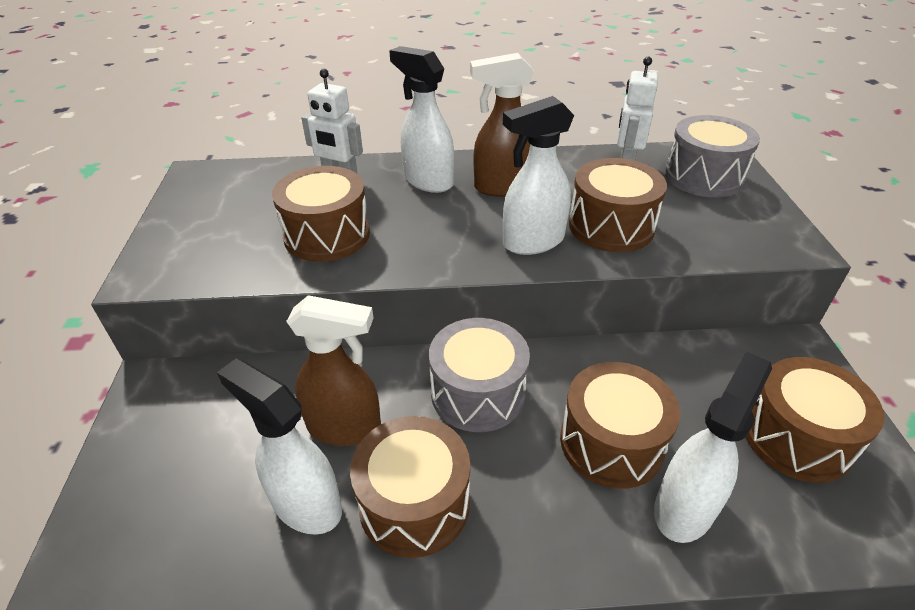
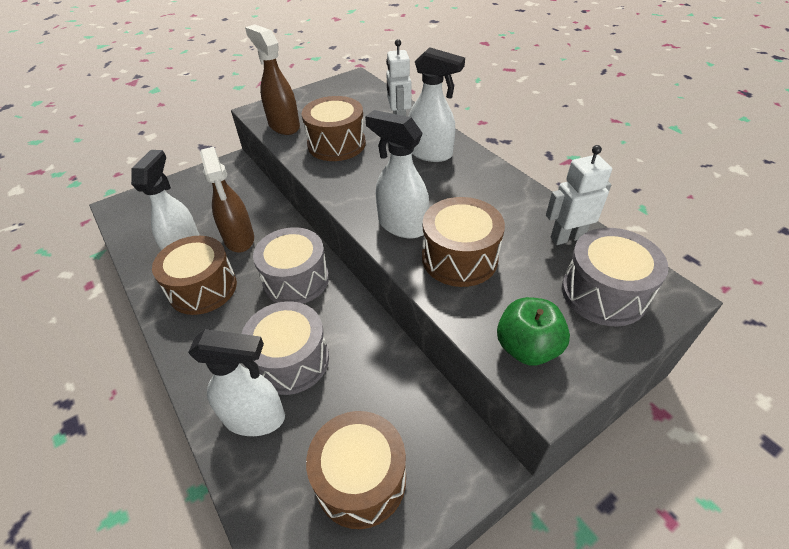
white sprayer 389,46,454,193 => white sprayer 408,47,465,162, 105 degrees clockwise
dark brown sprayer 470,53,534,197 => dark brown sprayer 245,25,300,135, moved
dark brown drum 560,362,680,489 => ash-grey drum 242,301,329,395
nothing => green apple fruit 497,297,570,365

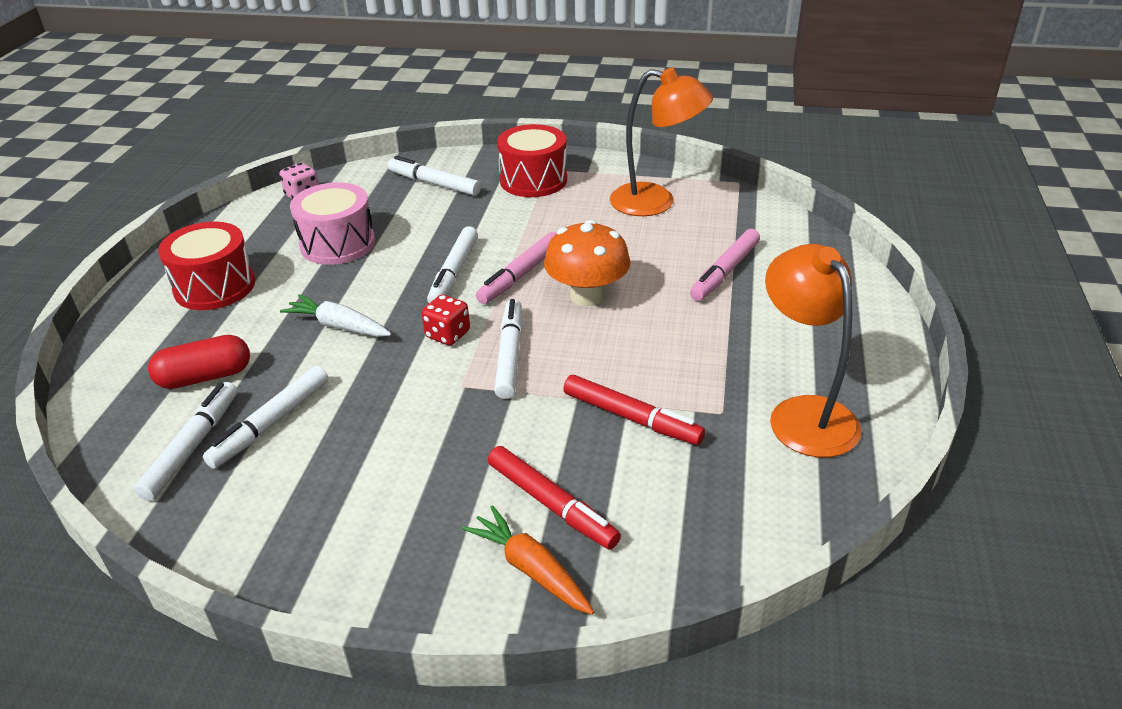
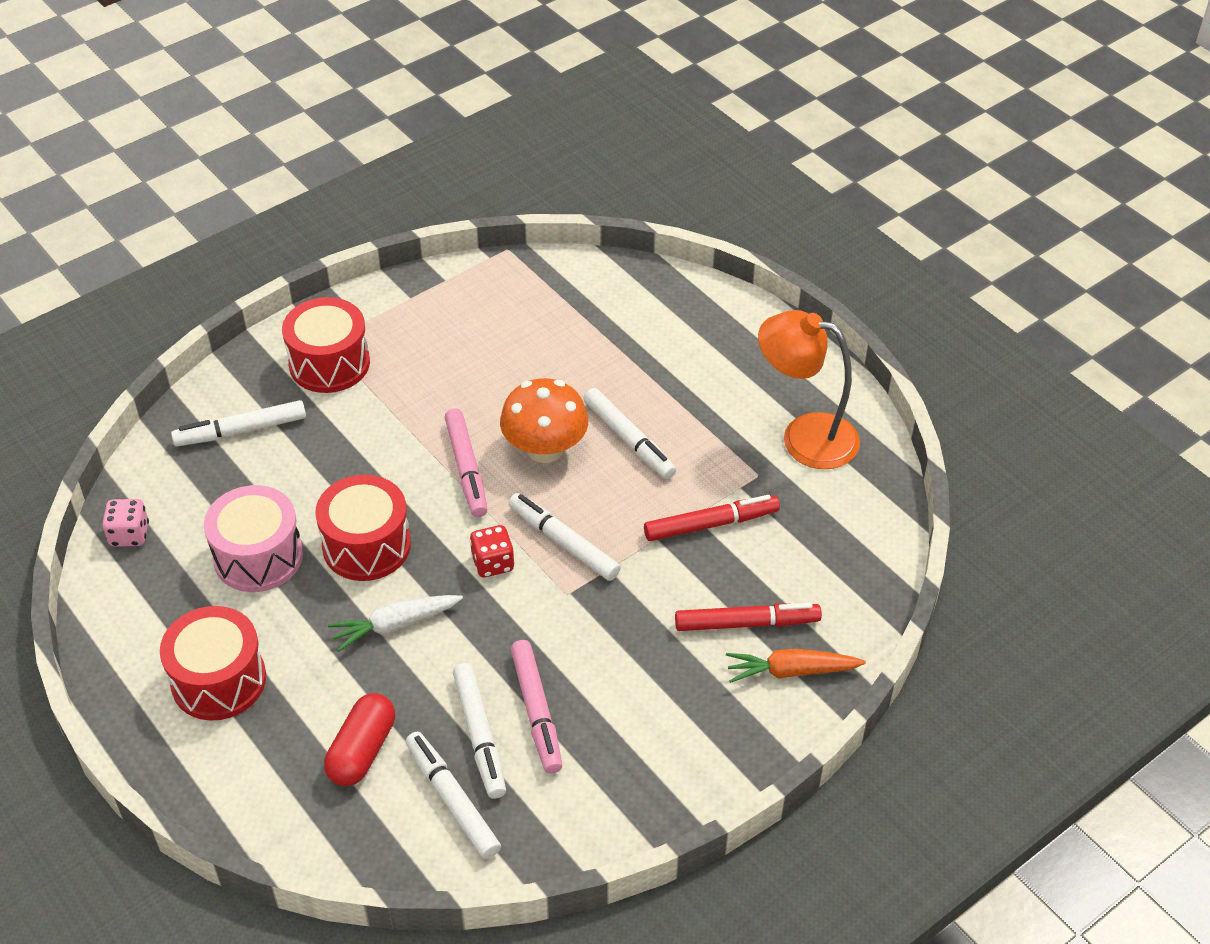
white marker 427,226,478,303 => white marker 583,388,676,479, moved
orange-coloured lamp 610,67,713,216 => nothing
rose-pink marker 690,229,760,301 => rose-pink marker 511,640,562,774, moved
nothing => red drum 315,475,411,581

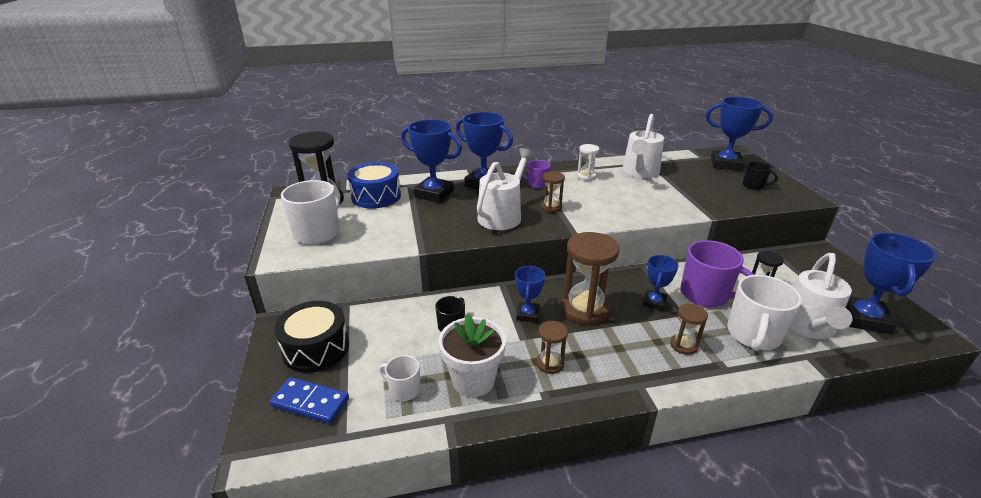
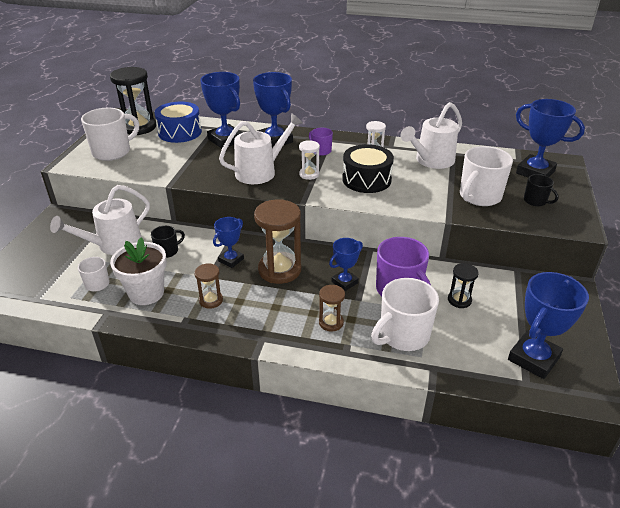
royal blue domino piece 270,377,349,424 => nothing
ebony drum 274,301,349,373 => ebony drum 342,144,394,193, moved
dark brown sand timer 541,172,565,212 => white sand timer 299,140,320,180
white sprinkling can 790,253,852,339 => white sprinkling can 50,185,150,255, moved
nothing => white tea mug 460,146,513,206

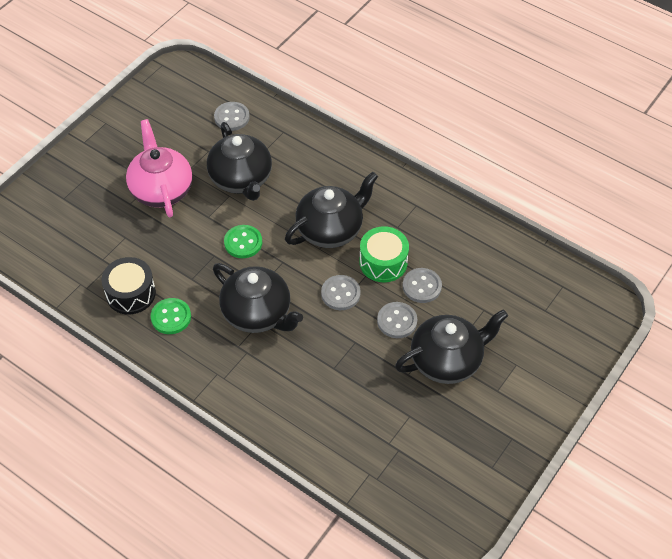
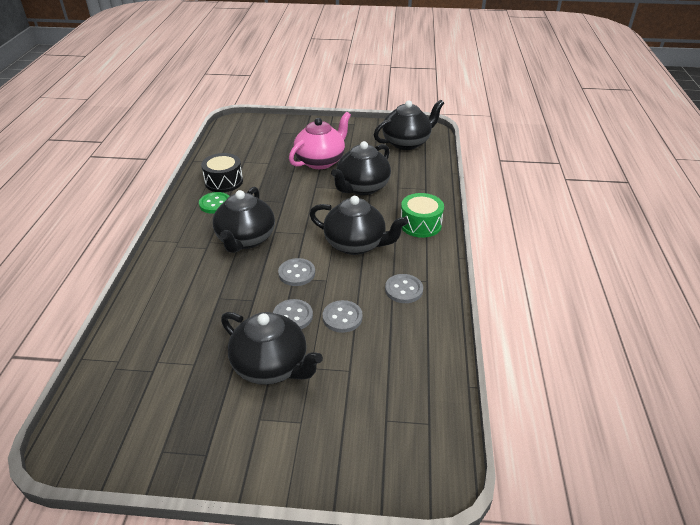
ash-grey sewing button 214,102,250,131 => ash-grey sewing button 385,274,423,303, moved
green sewing button 224,225,262,258 => nothing
green drum 359,226,409,282 => green drum 401,193,444,238, moved
nothing => ebony china teapot 374,100,444,150

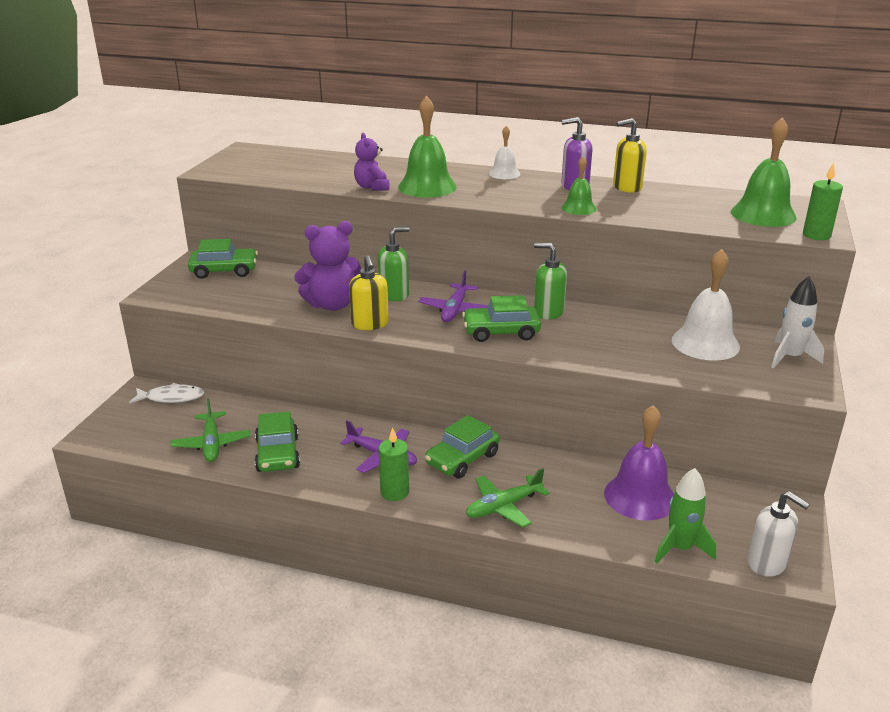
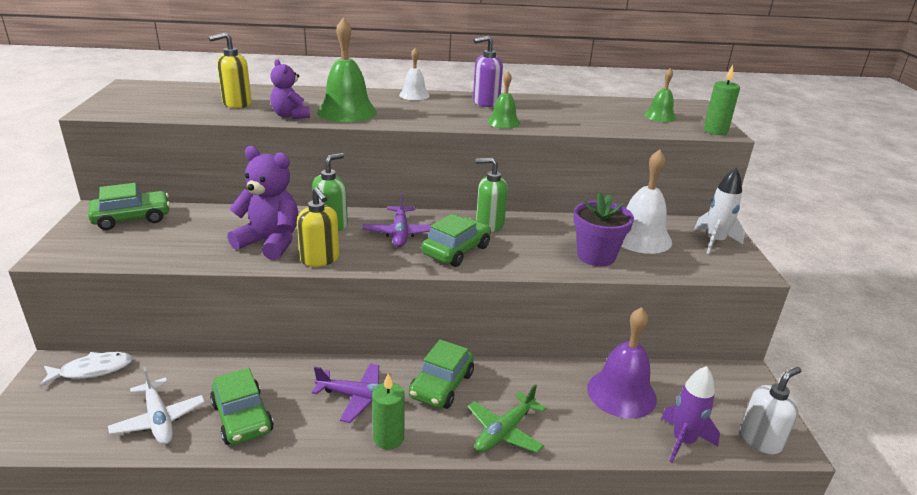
green plane 171,399,250,462 => white plane 108,367,205,445
violet stuffed bear 294,221,362,311 => violet stuffed bear 227,146,298,260, 120 degrees counterclockwise
green toy car 462,295,541,342 => green toy car 421,214,491,267, 150 degrees clockwise
bright yellow soap pump 613,118,647,193 => bright yellow soap pump 209,32,252,108, moved
green spaceship 655,468,716,563 => violet spaceship 661,366,720,463
green hand bell 731,118,797,227 => green hand bell 644,68,676,122, x0.56
white soap pump 748,491,810,577 => white soap pump 740,367,801,455, 60 degrees counterclockwise
nothing => violet flower pot 573,192,634,266

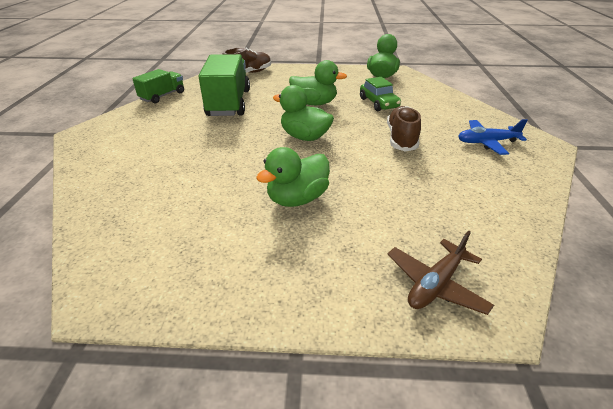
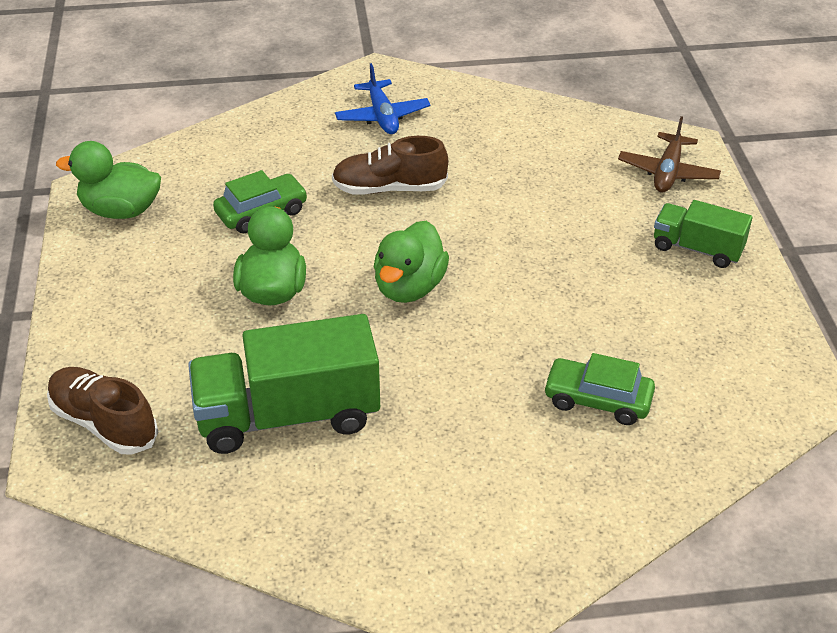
green truck 132,69,184,104 => green truck 654,200,752,268, moved
green rubber duck 256,147,330,207 => nothing
dark brown plane 387,230,494,315 => dark brown plane 618,116,721,193, 75 degrees clockwise
nothing => green toy car 543,353,655,425

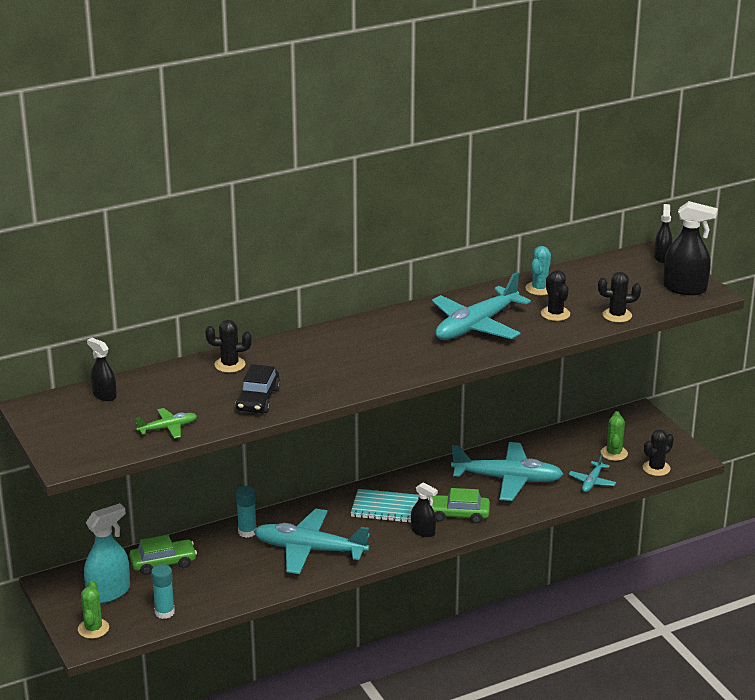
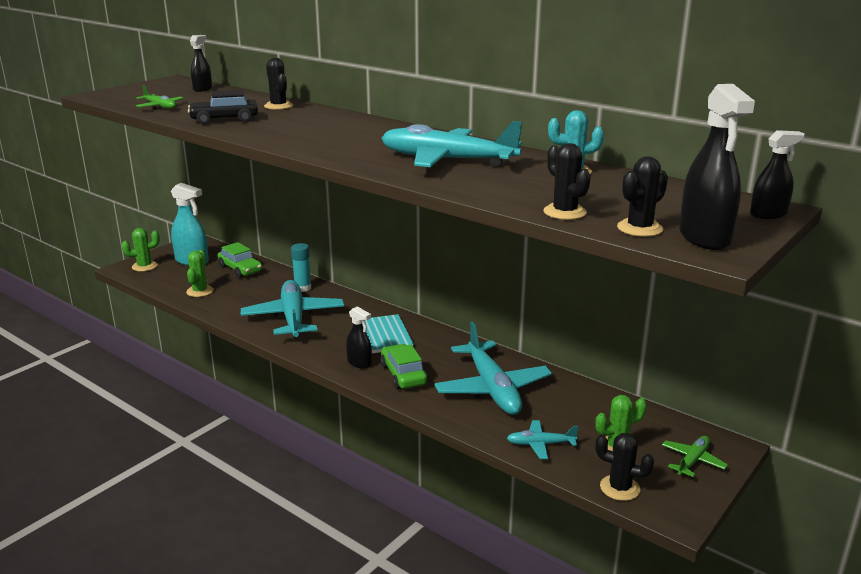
aqua glue 151,564,175,619 => nothing
ebony sprayer 411,482,438,537 => ebony sprayer 346,306,372,369, 60 degrees counterclockwise
ebony saguaro cactus 541,270,570,321 => ebony saguaro cactus 617,156,668,237, moved
nothing => green saguaro cactus 186,250,214,297
nothing => green plane 662,436,728,477

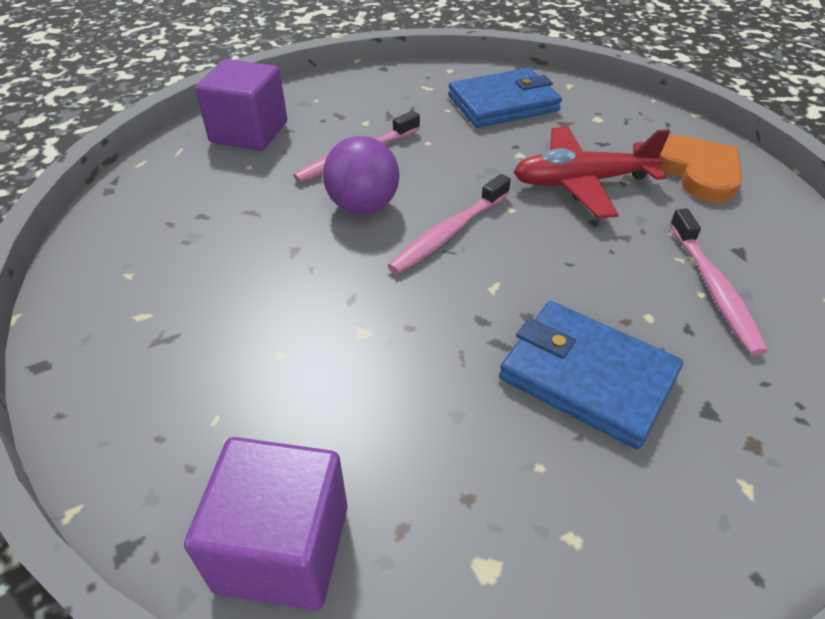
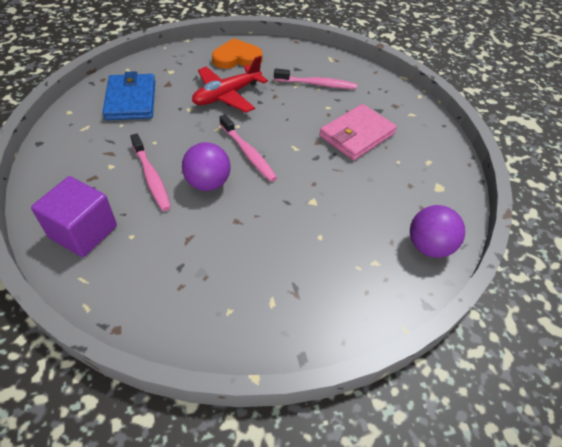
violet block 184,437,347,611 => violet sphere 410,205,465,258
royal blue card wallet 499,301,683,449 => rose-pink card wallet 319,104,397,160
red plane 514,127,670,218 => red plane 192,56,268,113, 45 degrees clockwise

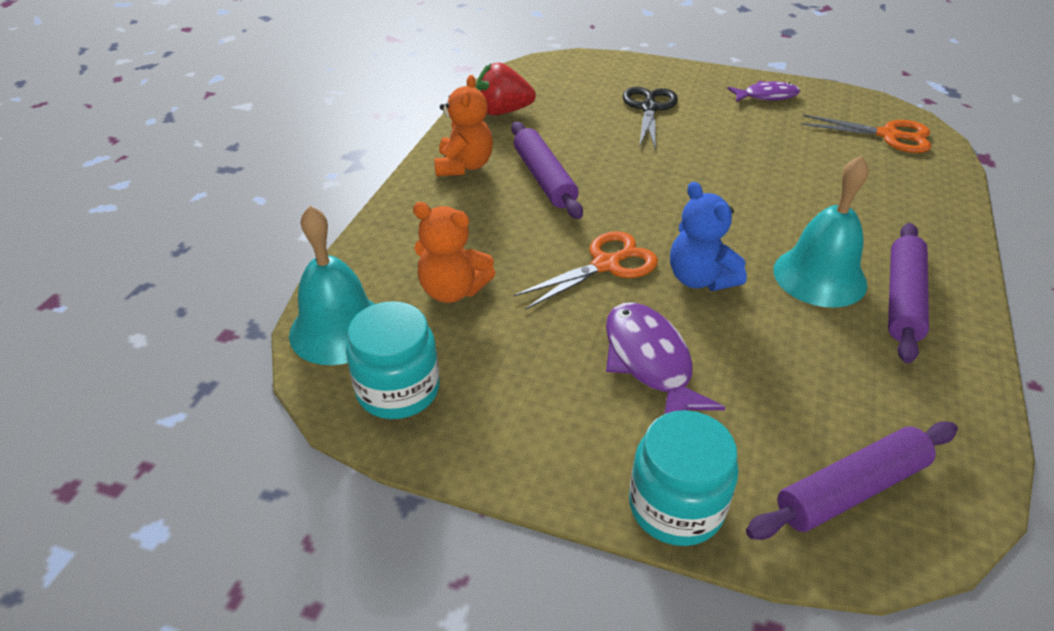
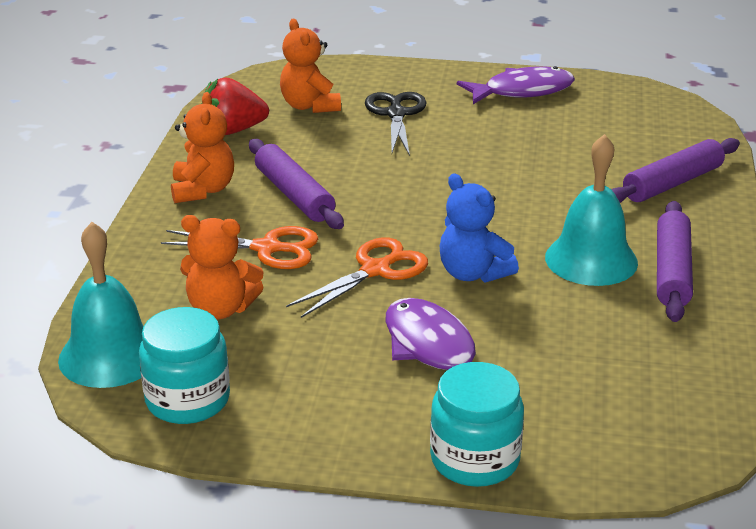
violet fish 727,81,800,102 => violet fish 457,66,575,104, x1.50
violet pastry roller 746,421,958,540 => violet pastry roller 611,138,740,203, moved
orange-coloured shears 801,114,931,153 => orange-coloured shears 161,226,319,269, moved
nothing => orange-coloured stuffed bear 280,19,341,113

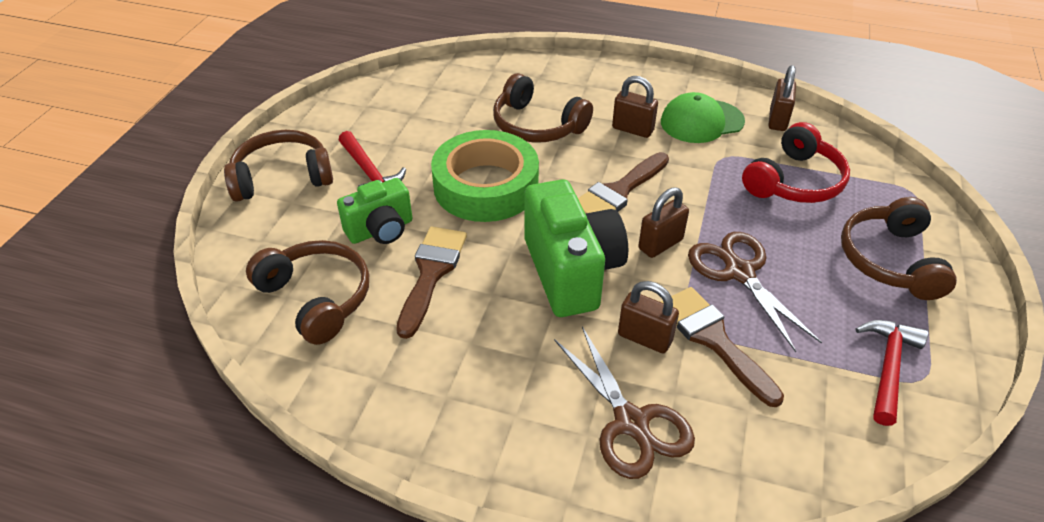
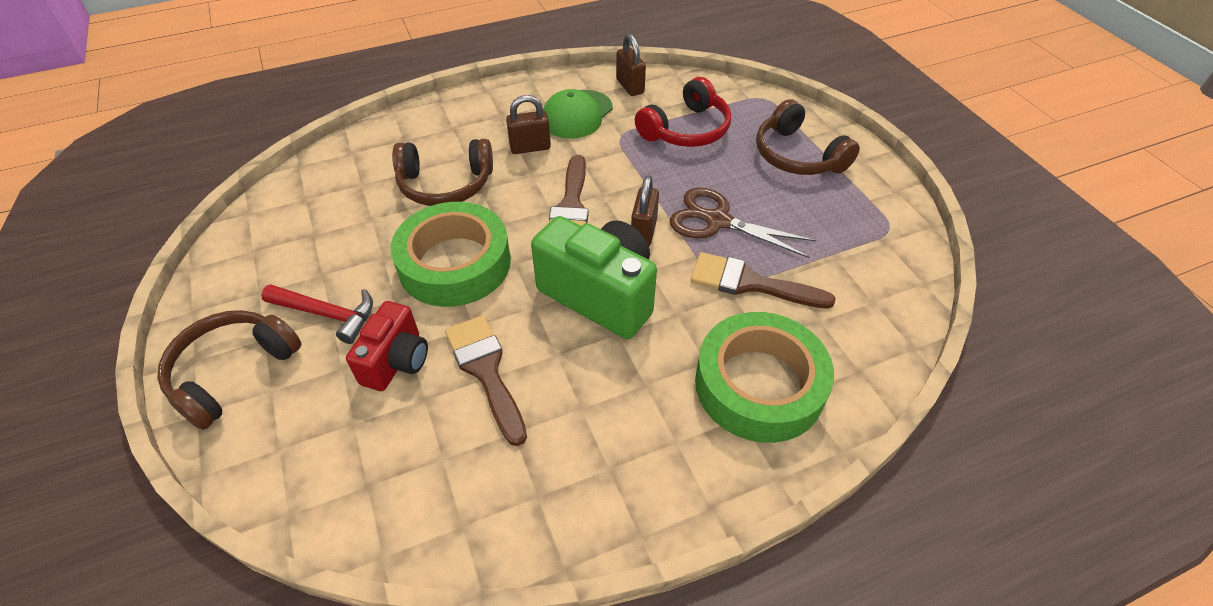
dark brown headset 246,240,369,345 => nothing
green compact camera 337,178,412,244 => red compact camera 346,301,428,391
dark brown shears 554,327,695,479 => green sticky tape 695,312,834,443
dark brown small lock 618,281,679,353 => nothing
red headset 742,122,850,203 => red headset 635,77,731,147, 45 degrees clockwise
red carpenter's hammer 856,320,928,426 => nothing

